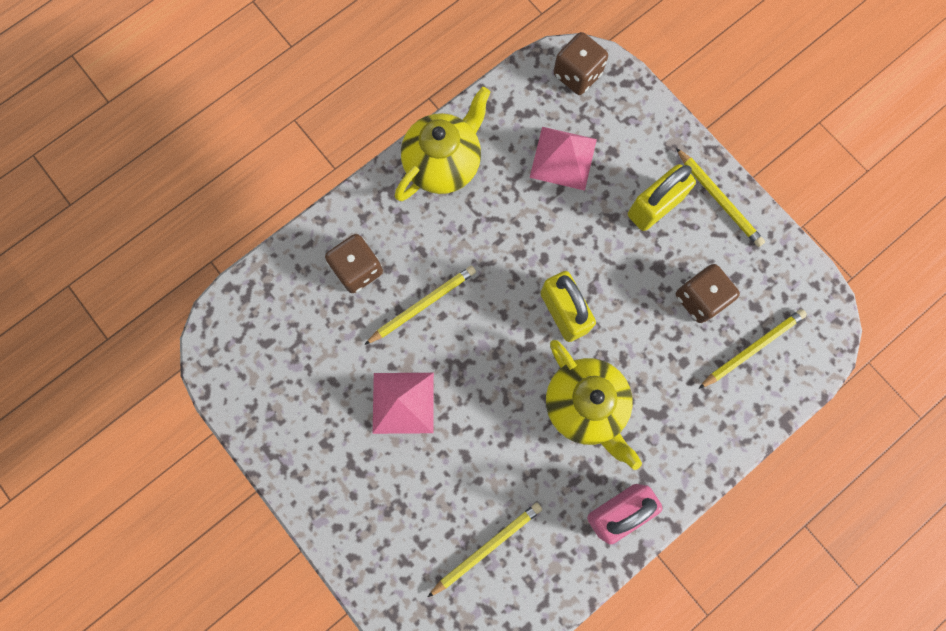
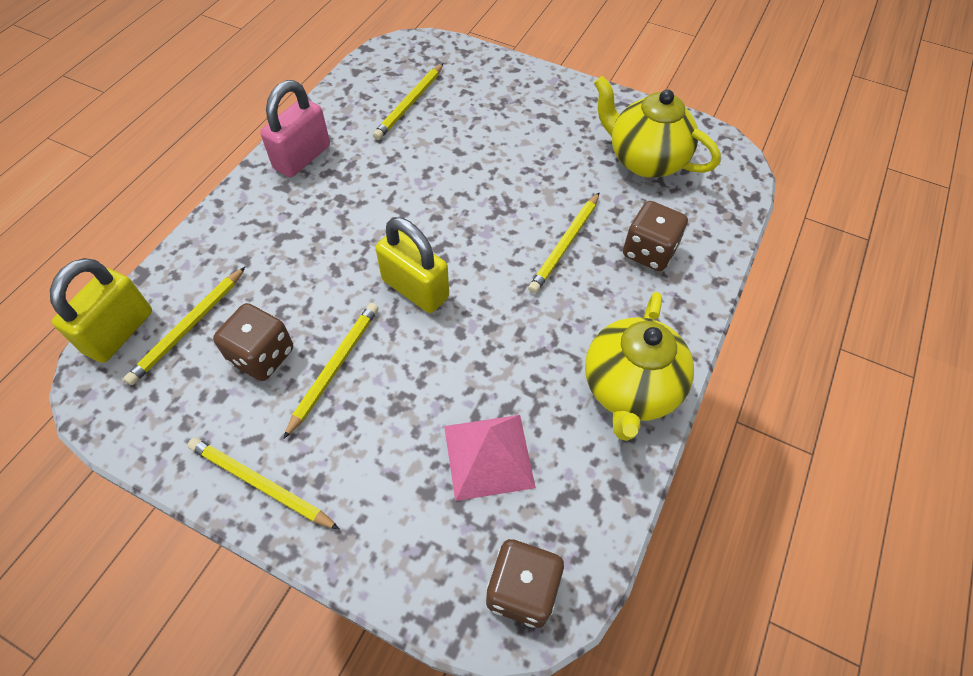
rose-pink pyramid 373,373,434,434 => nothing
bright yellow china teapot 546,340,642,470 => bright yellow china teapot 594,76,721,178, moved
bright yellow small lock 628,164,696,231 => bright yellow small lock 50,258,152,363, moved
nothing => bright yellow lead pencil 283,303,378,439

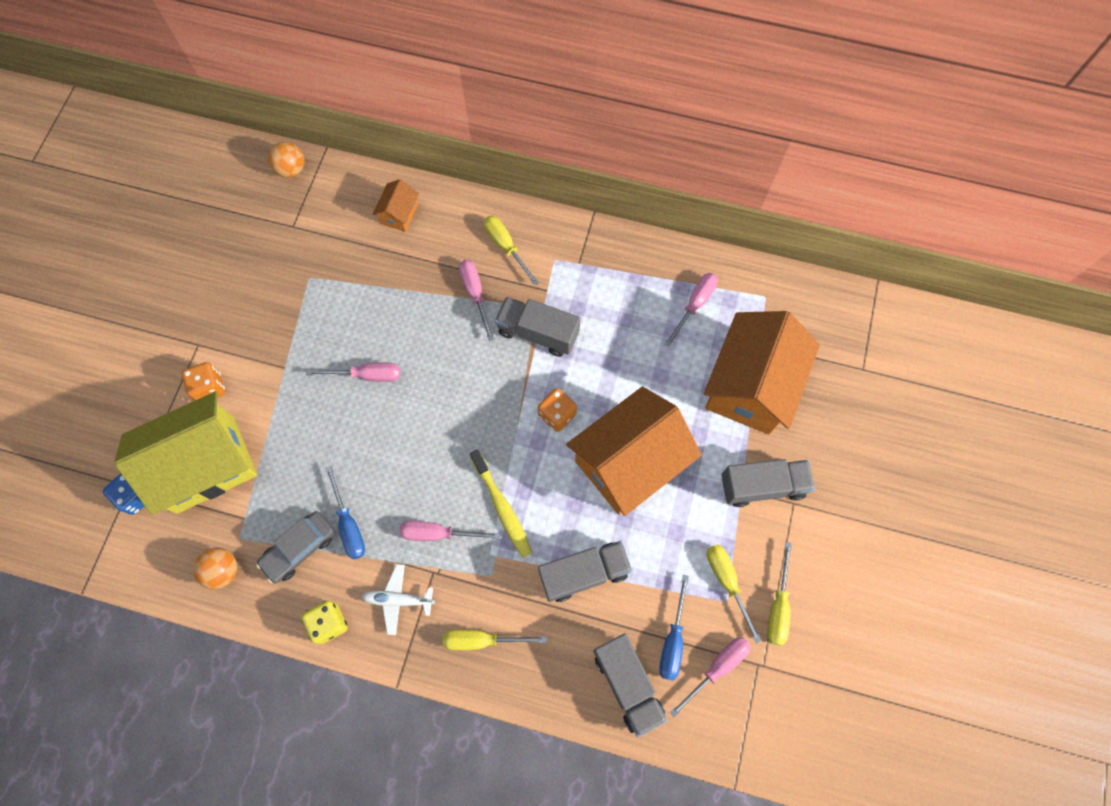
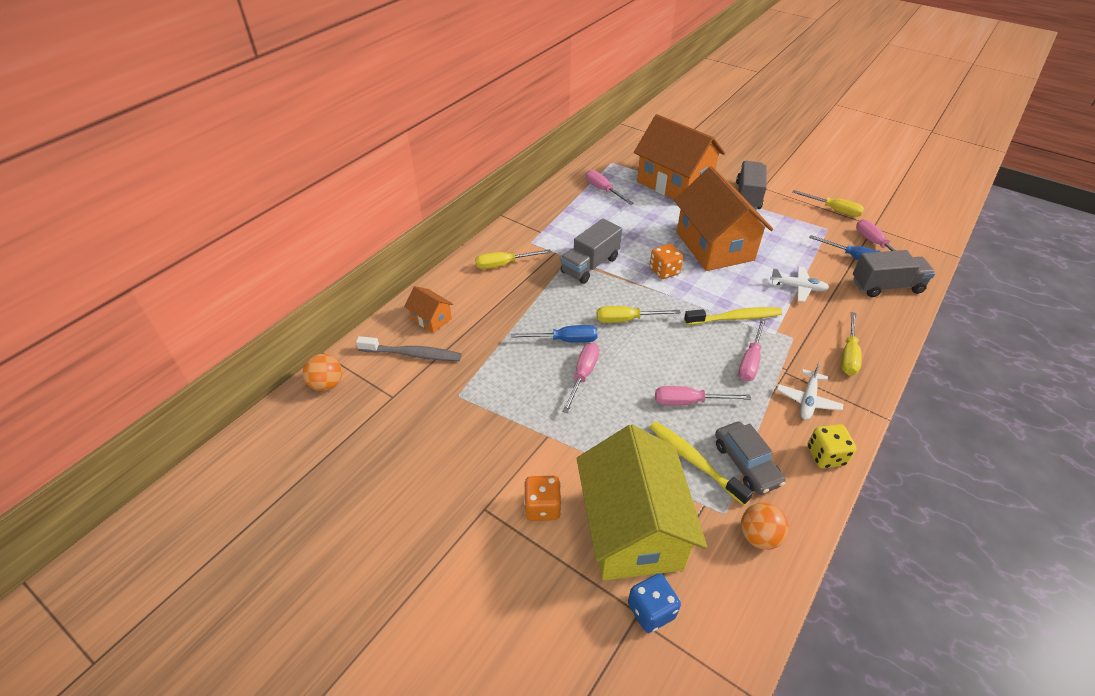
royal blue screwdriver 325,466,365,560 => royal blue screwdriver 511,325,598,343, moved
rose-pink screwdriver 459,260,494,341 => rose-pink screwdriver 655,386,751,406, moved
ash-grey truck 538,541,632,602 => white plane 770,266,829,302
bright yellow screwdriver 707,544,762,644 => bright yellow screwdriver 597,306,681,323, moved
nothing => ash-grey tooth brush 356,336,461,361
nothing => bright yellow tooth brush 649,421,753,505

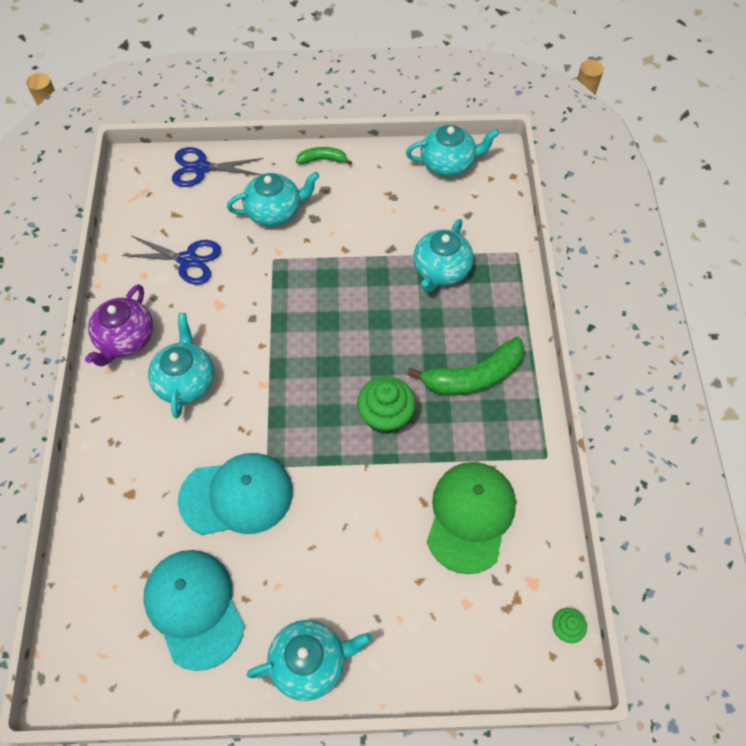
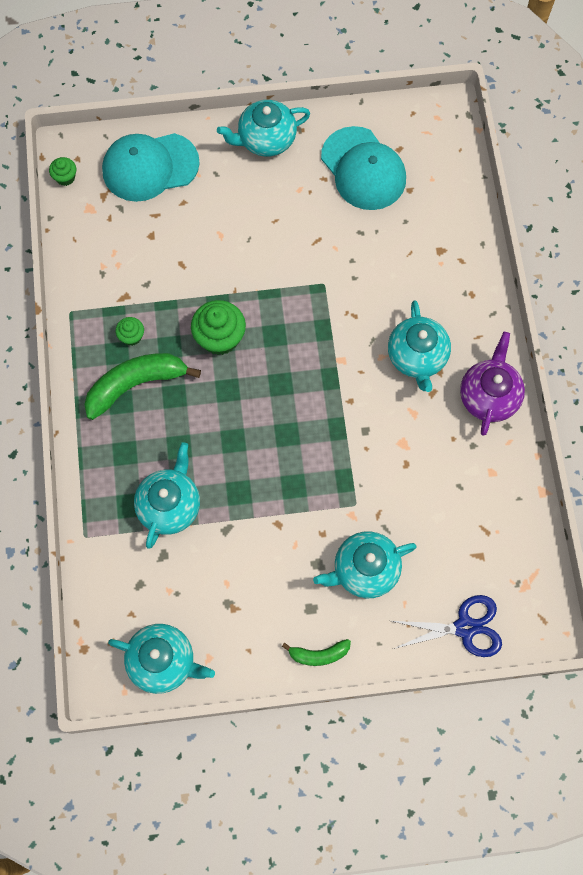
royal blue shears 122,236,221,285 => nothing
aqua peaked cap 178,453,293,535 => aqua peaked cap 102,133,200,202, moved
aqua china teapot 406,125,499,177 => aqua china teapot 108,624,215,694, 150 degrees counterclockwise
green peaked cap 427,462,516,574 => nothing
nothing => green cupcake 115,317,144,346

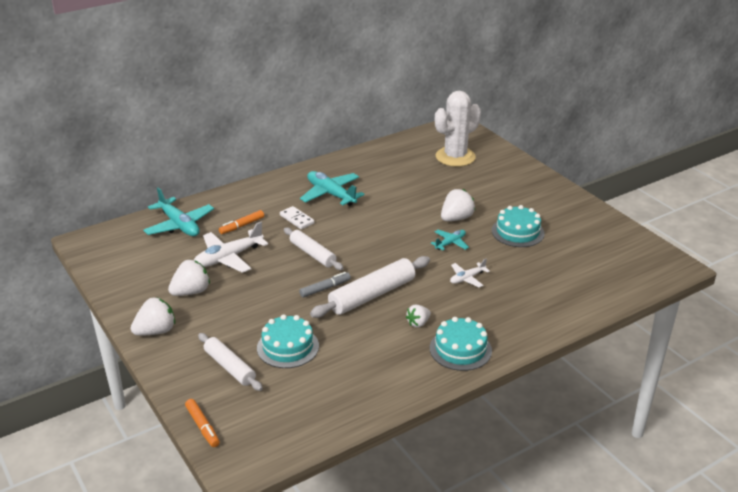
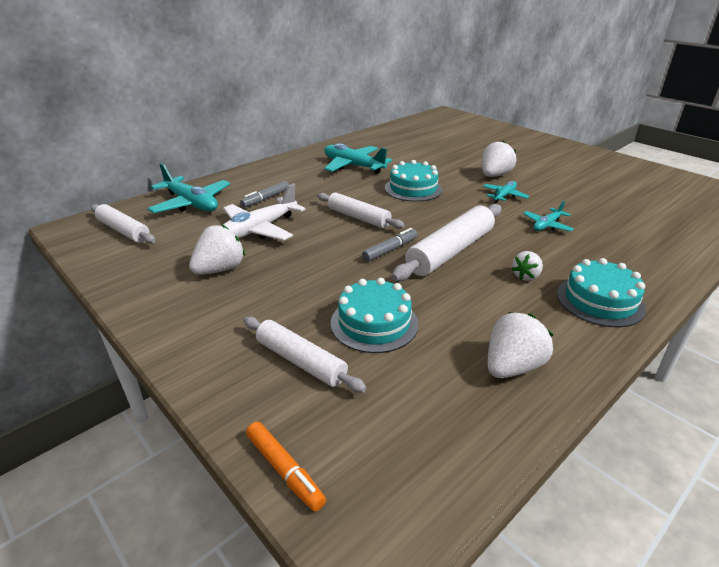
white strawberry 131,297,175,336 => white strawberry 488,312,553,378, moved
orange-coloured marker 219,210,264,234 => ash-grey marker 240,181,289,208
white domino piece 280,206,315,229 => nothing
white saguaro cactus 435,91,481,167 => nothing
white plane 450,259,490,287 => aqua plane 523,201,574,232
aqua cake 492,205,545,247 => aqua cake 385,160,442,202, moved
nothing => white pastry roller 91,204,156,244

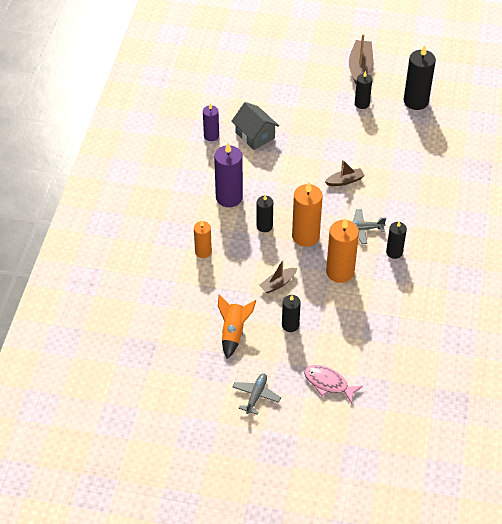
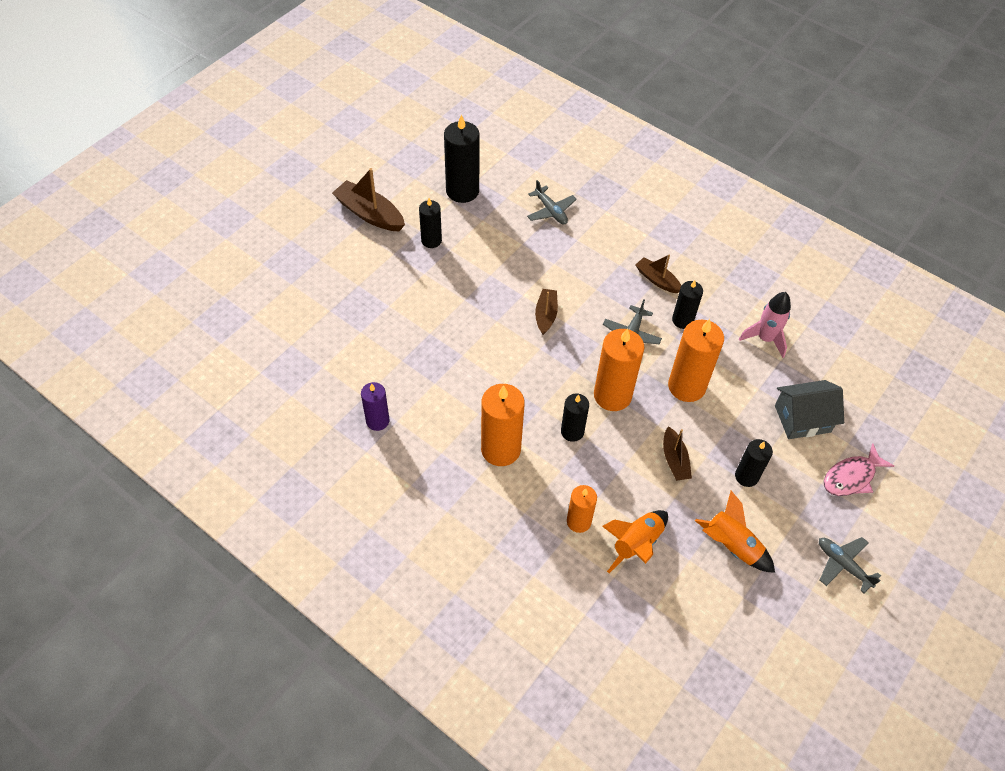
violet wax candle 214,143,243,207 => orange-coloured wax candle 481,384,525,466
ash-grey cottage 231,102,279,150 => ash-grey cottage 775,380,844,439, moved
nothing => ash-grey plane 527,180,577,225
nothing => orange-coloured spaceship 602,510,668,573
nothing => dark brown toy boat 636,254,681,293
nothing => rose-pink spaceship 739,292,791,358

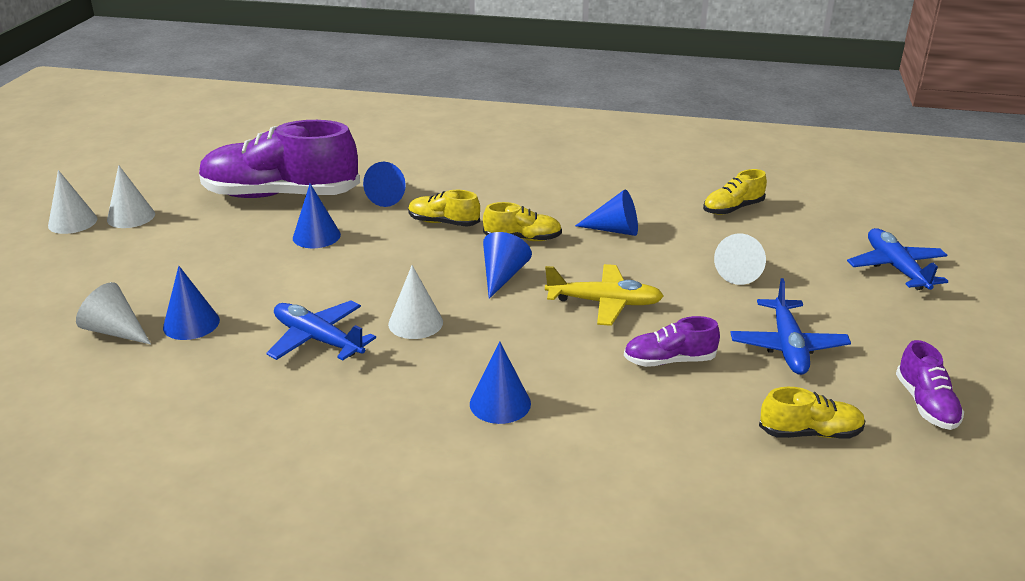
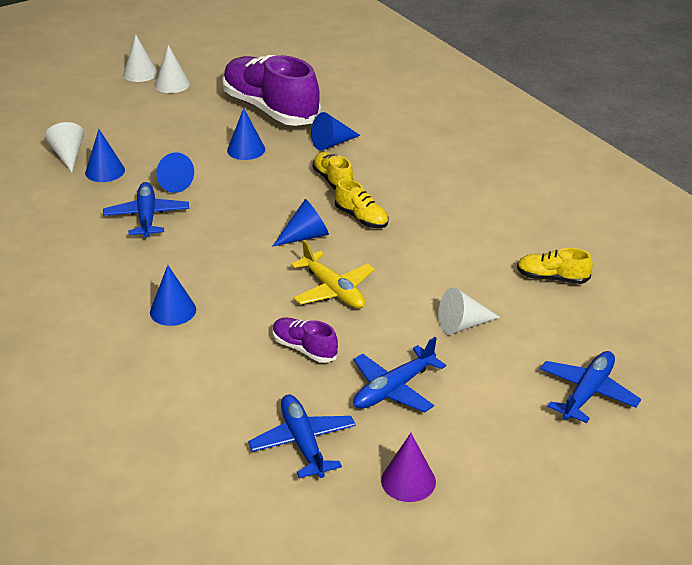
white solid cone 388,265,443,339 => nothing
royal blue solid cone 575,189,638,236 => royal blue solid cone 156,152,194,193, moved
bright yellow lace-up shoe 759,387,865,439 => royal blue plane 248,395,356,478
violet lace-up shoe 896,340,964,430 => violet solid cone 381,433,436,502

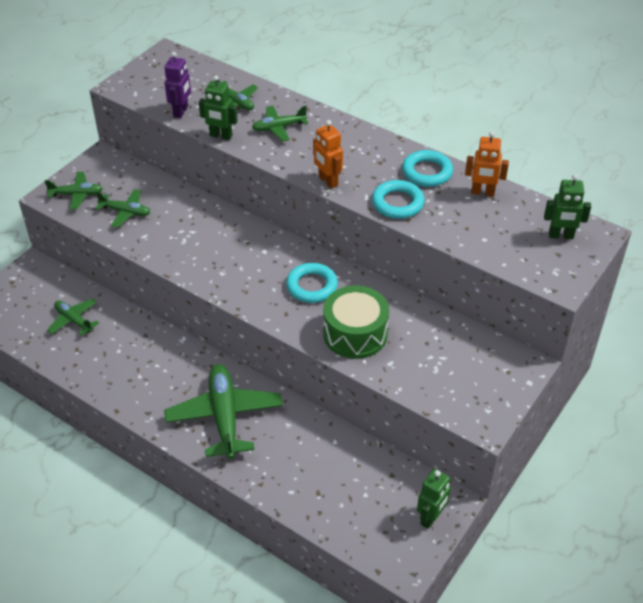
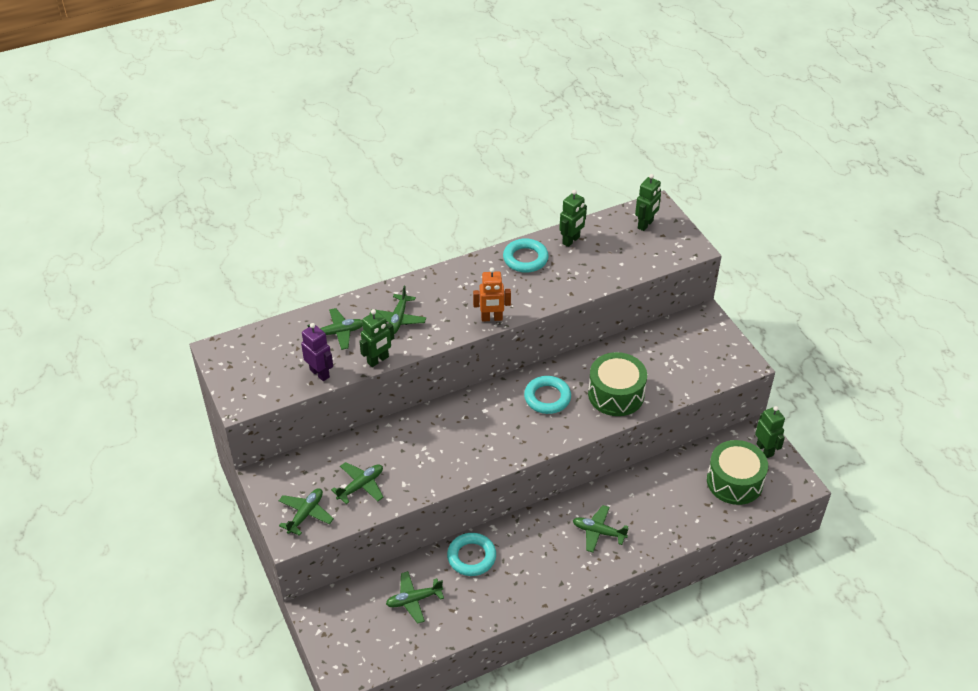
green plane 164,364,283,459 => green plane 573,505,629,553, x0.54
aqua hoop 372,180,425,219 => aqua hoop 447,533,496,576, moved
orange-coloured toy robot 465,131,509,196 => green toy robot 559,190,587,247
nothing => green drum 707,440,768,505

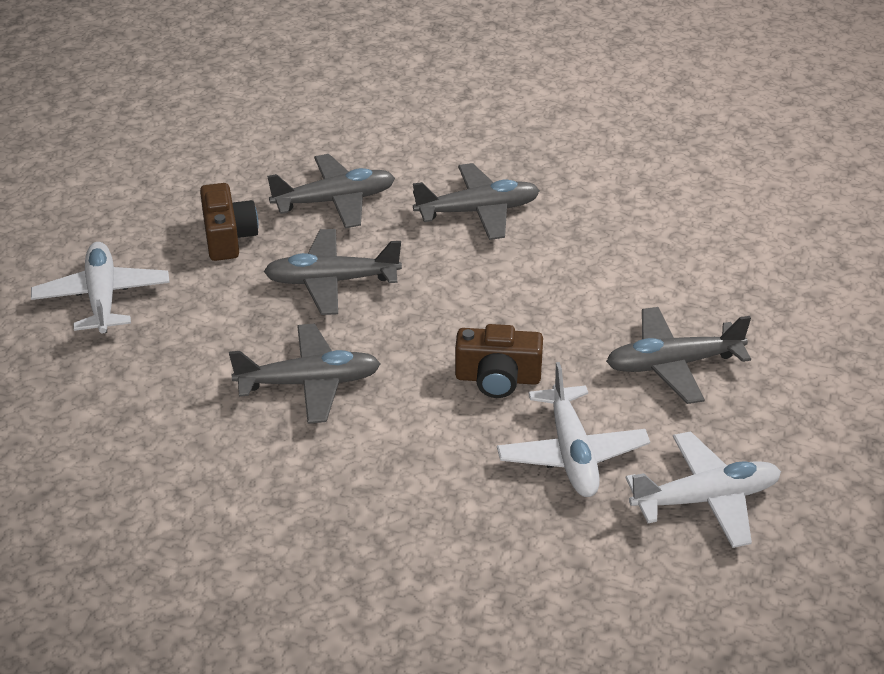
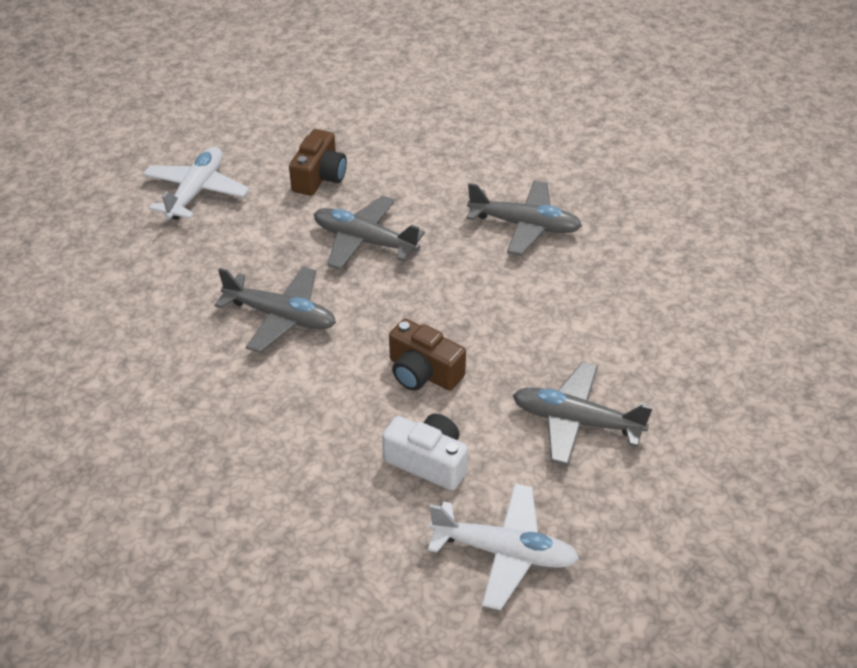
ash-grey plane 267,154,395,228 => nothing
white plane 497,362,650,497 => white compact camera 382,414,468,491

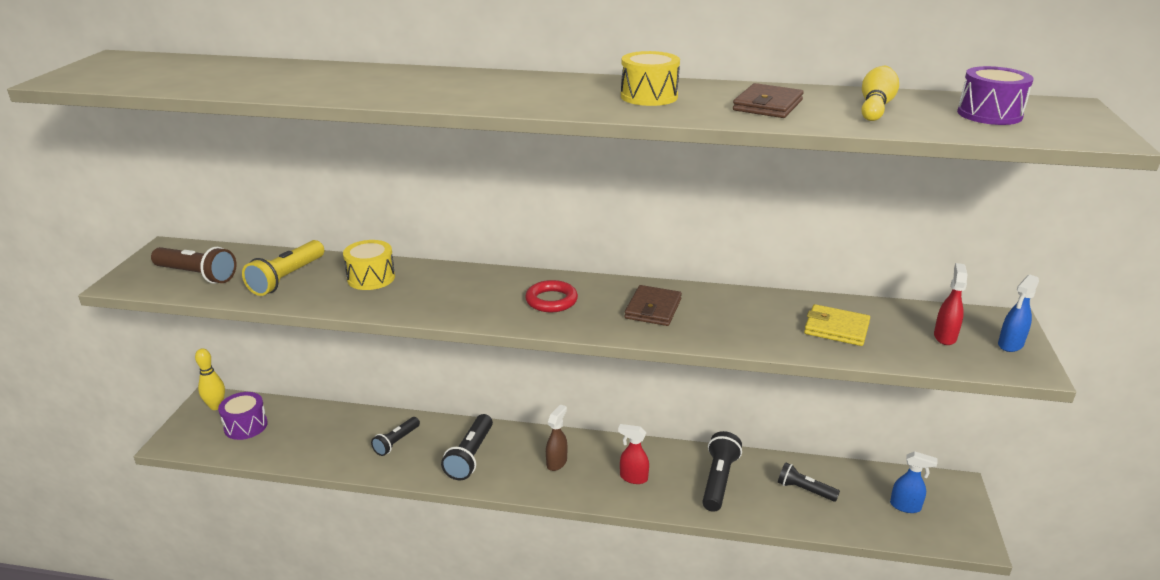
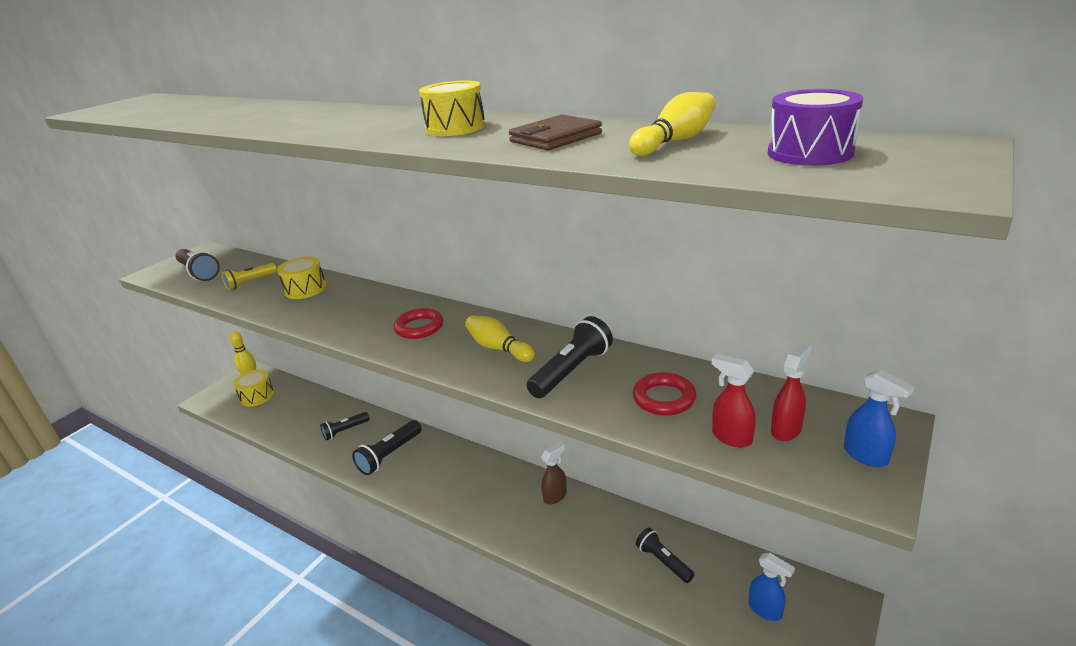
violet drum 218,392,268,440 => bright yellow drum 233,370,274,407
bright yellow pocket torch 242,240,324,296 => bright yellow pocket torch 222,263,277,290, x0.67
dark brown sprayer 546,404,567,471 => dark brown sprayer 541,442,567,504, moved
red sprayer 618,424,649,484 => red sprayer 712,354,756,447, moved
dark brown card wallet 625,285,682,326 => bright yellow tenpin 465,315,535,362
ebony pocket torch 702,431,742,512 => ebony pocket torch 527,316,613,398, moved
bright yellow card wallet 804,304,870,346 => red hoop 633,372,696,416
royal blue sprayer 998,274,1039,352 => royal blue sprayer 844,369,914,467, 105 degrees counterclockwise

